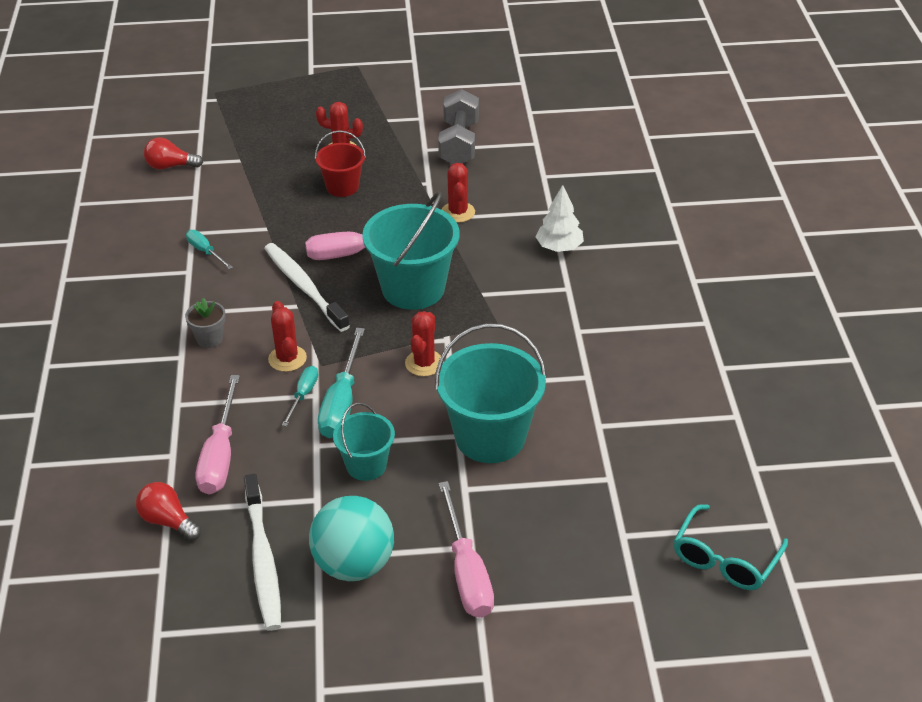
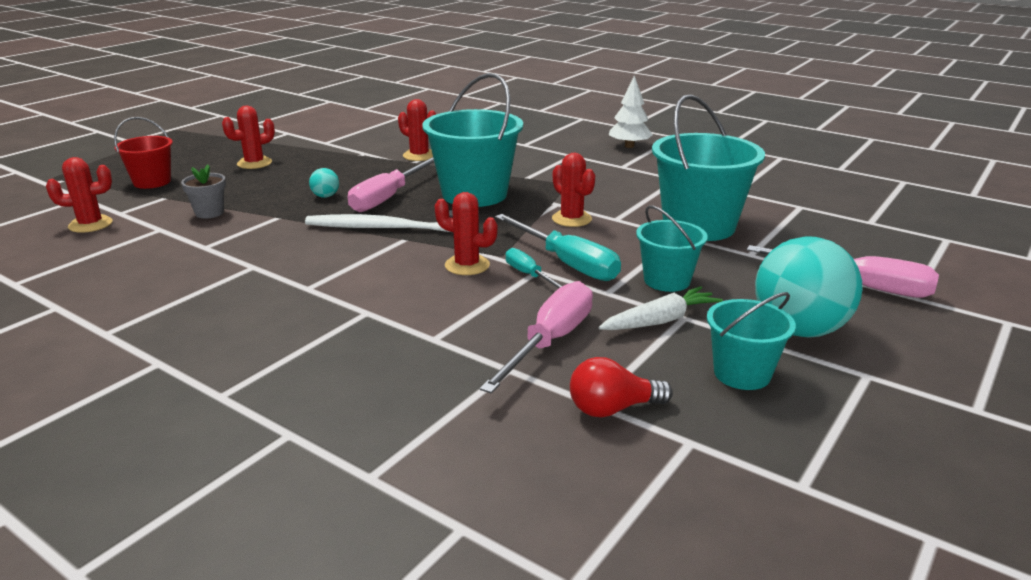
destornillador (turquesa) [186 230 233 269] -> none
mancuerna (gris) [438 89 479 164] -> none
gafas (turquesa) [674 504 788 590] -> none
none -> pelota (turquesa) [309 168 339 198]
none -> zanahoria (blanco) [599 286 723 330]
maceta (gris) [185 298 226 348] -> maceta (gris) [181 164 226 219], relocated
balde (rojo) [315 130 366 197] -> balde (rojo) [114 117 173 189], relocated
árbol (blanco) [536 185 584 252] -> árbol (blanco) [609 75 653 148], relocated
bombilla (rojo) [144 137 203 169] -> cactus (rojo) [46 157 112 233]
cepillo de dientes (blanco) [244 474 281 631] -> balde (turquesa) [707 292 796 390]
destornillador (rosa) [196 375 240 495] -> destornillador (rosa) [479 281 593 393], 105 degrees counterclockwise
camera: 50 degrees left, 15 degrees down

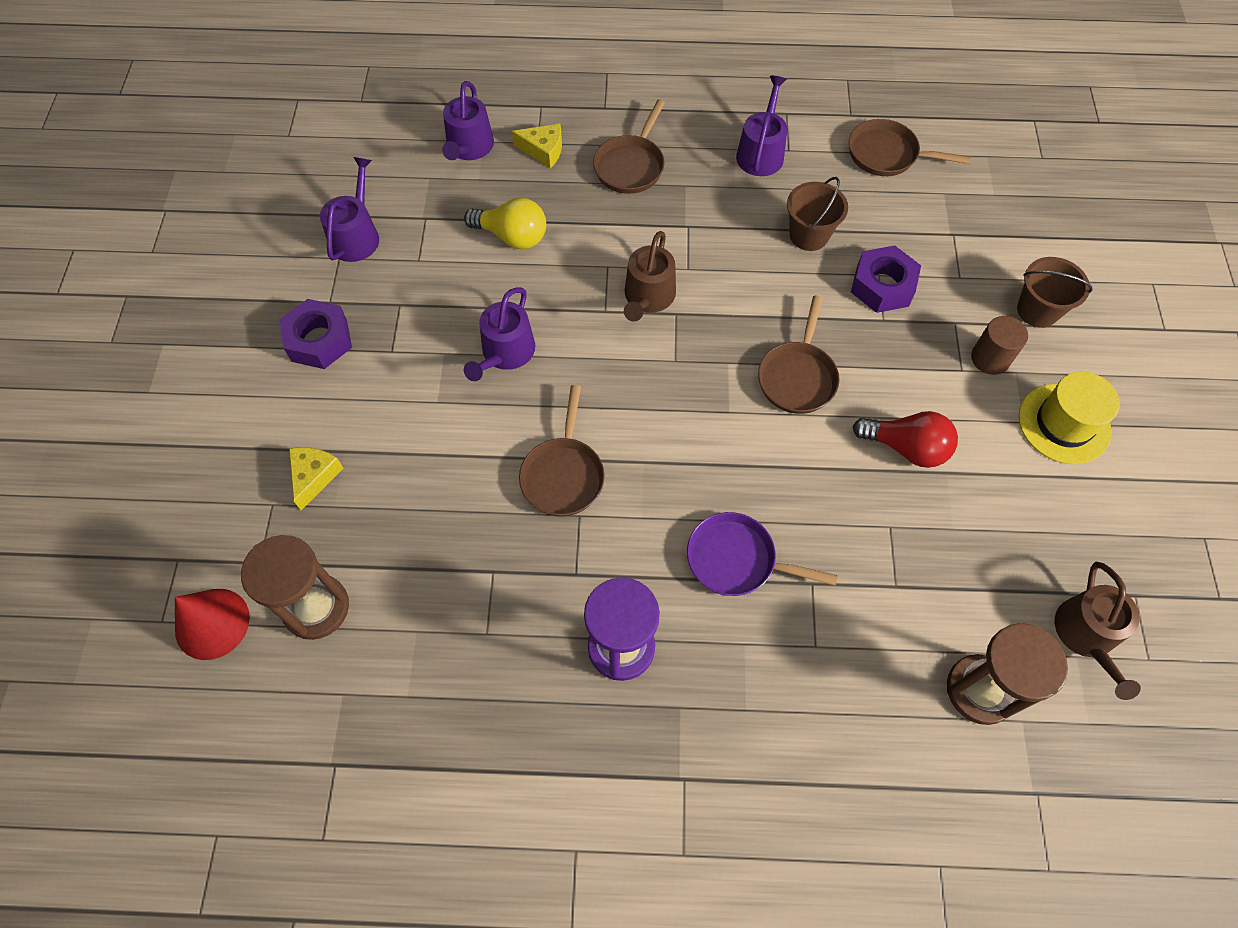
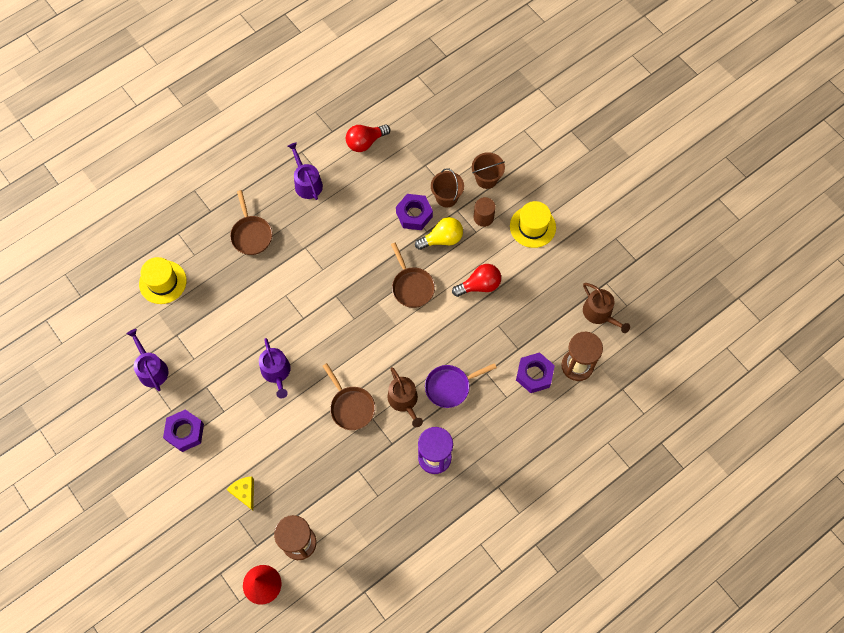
queso (amarillo) [512 124 562 168] -> none
none -> tuerca (morado) [516 352 555 393]
bombilla (amarillo) [464 198 546 249] -> bombilla (amarillo) [415 217 463 250], relocated
regadera (marrón) [624 231 676 322] -> regadera (marrón) [387 367 423 427], relocated
balde (marrón) [787 177 848 251] -> balde (marrón) [431 168 464 207], relocated
regadera (morado) [442 81 494 160] -> sombrero (amarillo) [139 257 187 304]
sartén (marrón) [849 119 971 176] -> bombilla (rojo) [346 124 390 152]
camera: 40 degrees left, 5 degrees up

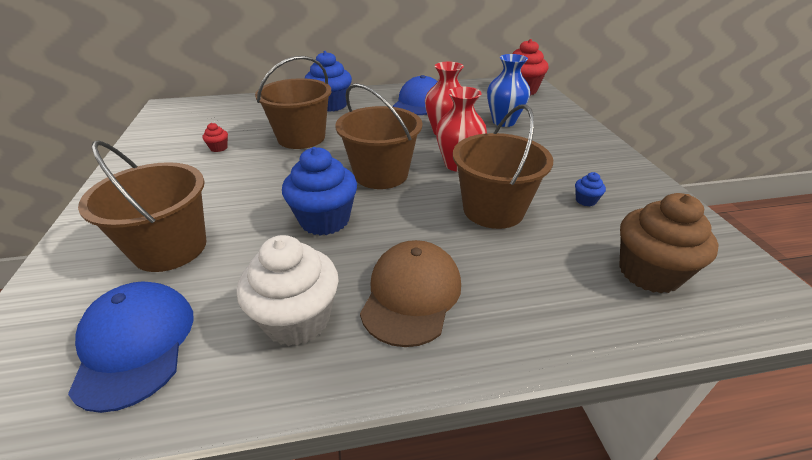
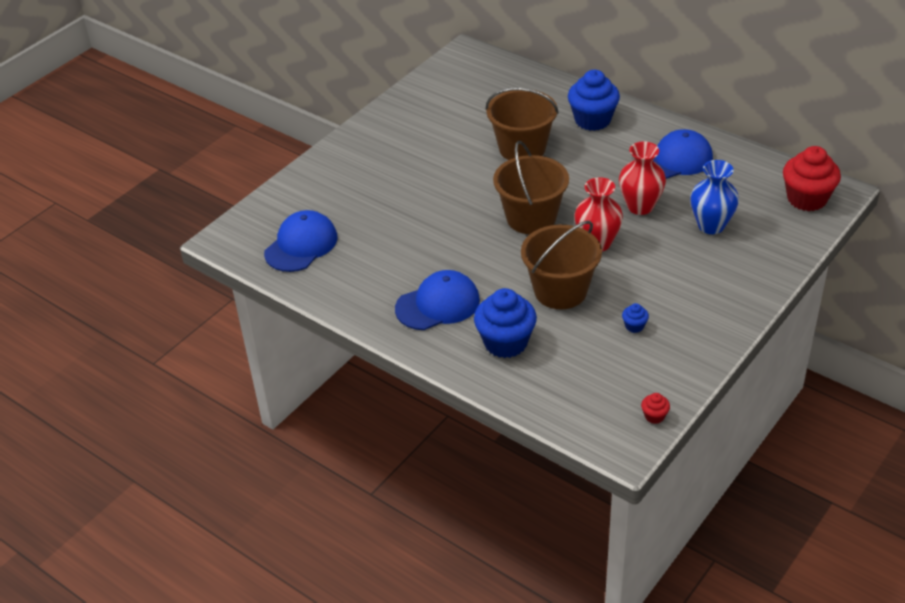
balde (marrón) [78 140 206 272] -> none
magdalena (blanco) [237 235 339 346] -> none
magdalena (marrón) [619 193 719 293] -> none
magdalena (rojo) [202 123 228 152] -> magdalena (rojo) [641 393 670 424], relocated
magdalena (azul) [282 147 357 236] -> magdalena (azul) [474 288 537 358], relocated
gorra (marrón) [360 240 461 347] -> gorra (azul) [395 270 480 330]
camera: 50 degrees right, 5 degrees up

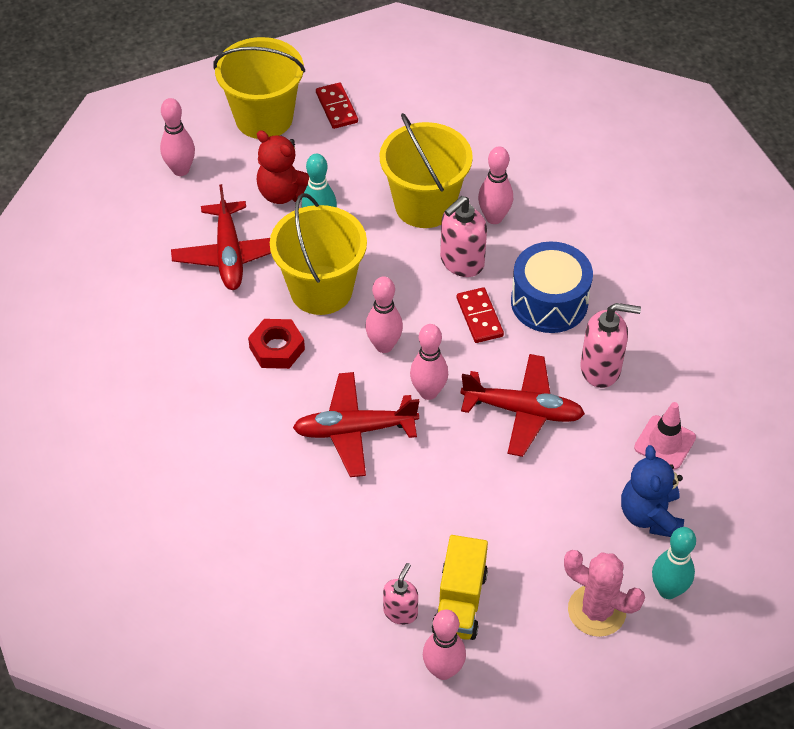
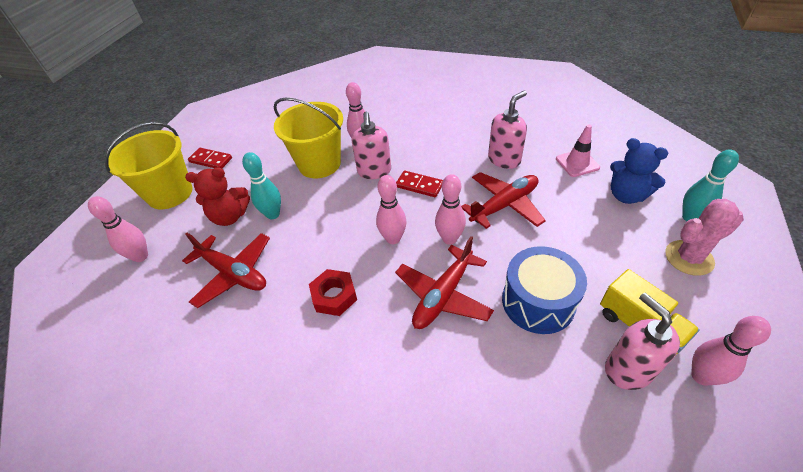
balde (amarillo) [270 193 367 315] -> none
tambor (azul) [511 241 593 333] -> tambor (azul) [502 246 587 334], relocated
dispensador de jabón (rosa) [383 563 418 625] -> dispensador de jabón (rosa) [605 293 680 390], x1.60
camera: 45 degrees left, 5 degrees down

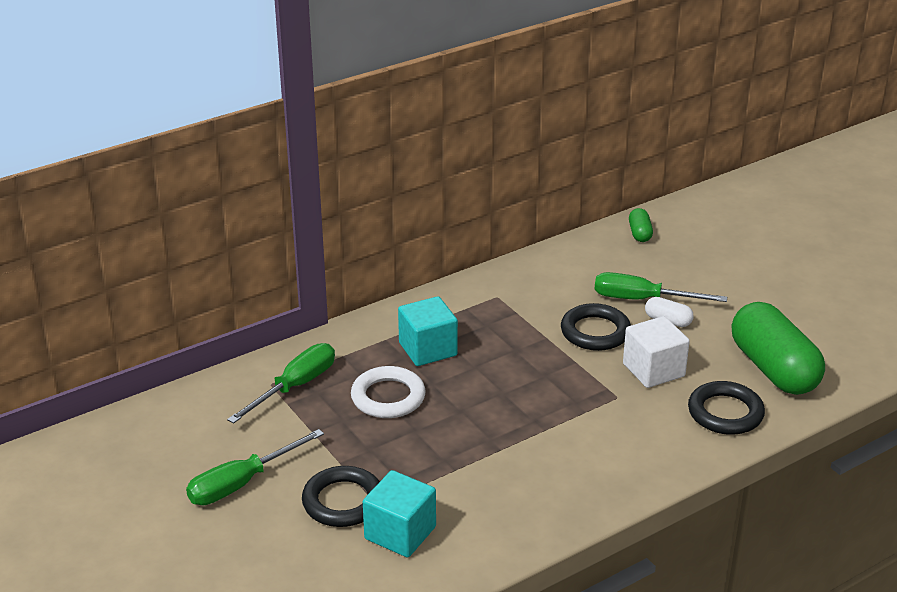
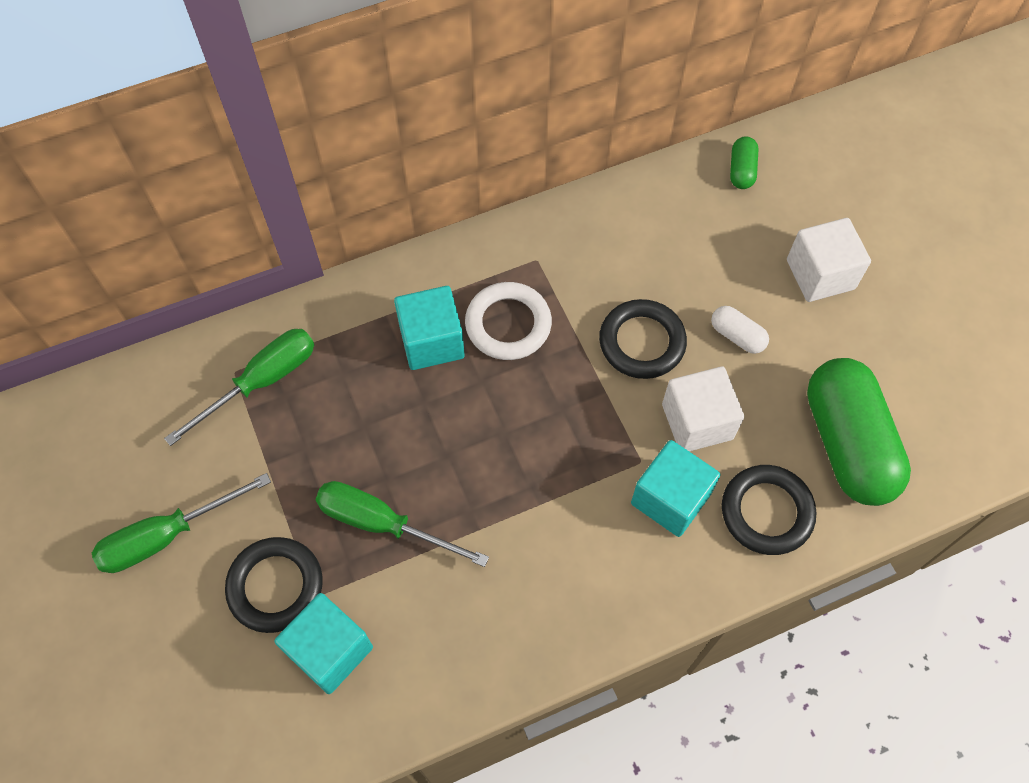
none -> cubo (turquesa) [631 440 720 537]
none -> cubo (blanco) [787 218 871 302]
anillo (blanco) [351 366 426 418] -> anillo (blanco) [465 282 552 360], relocated
destornillador (verde) [595 272 727 302] -> destornillador (verde) [316 481 489 567], relocated
camera: 10 degrees right, 30 degrees up

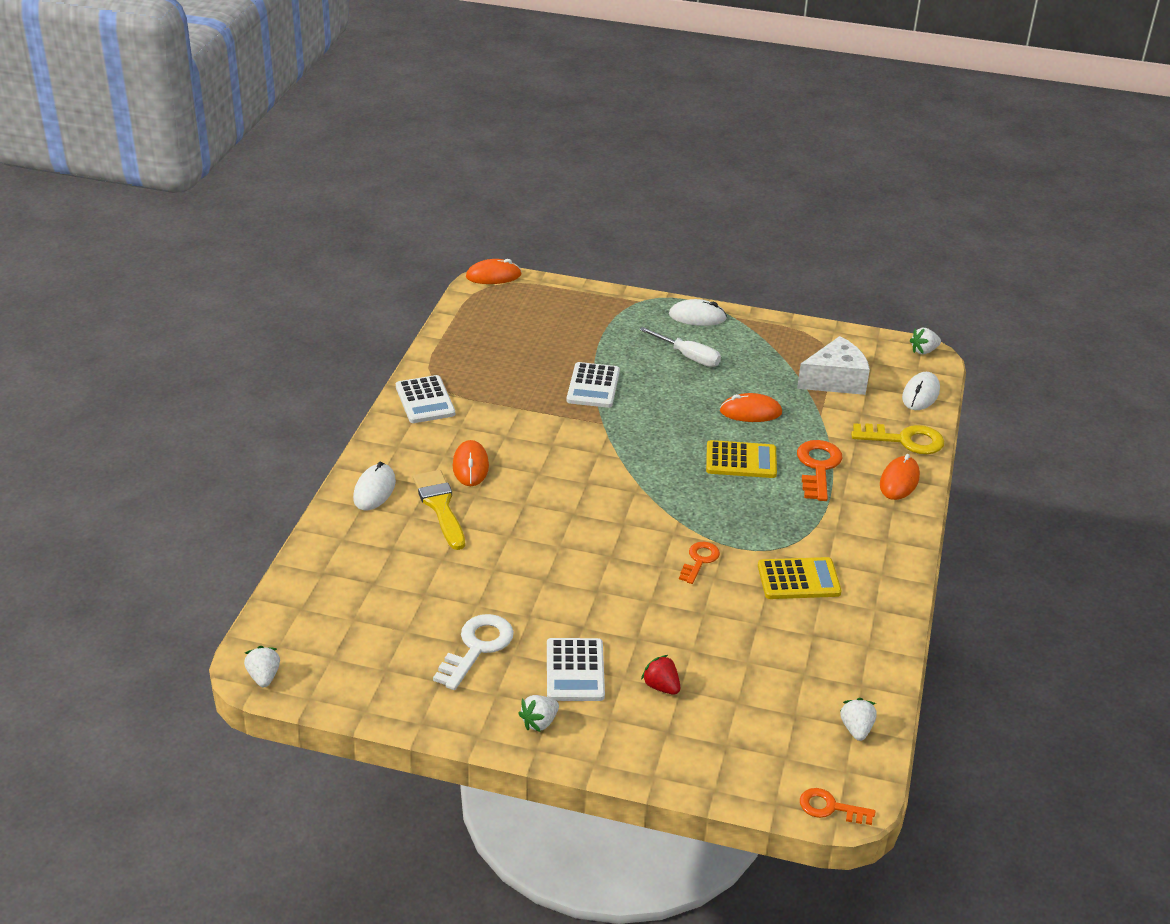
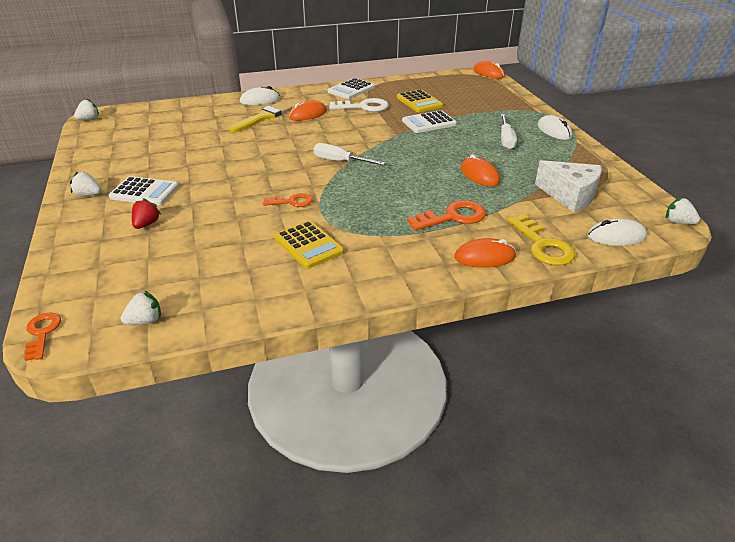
none -> destornillador (blanco) [313 143 385 165]
llave (blanco) [433 614 514 690] -> llave (blanco) [329 98 389 112], relocated
calculadora (amarillo) [706 440 777 478] -> calculadora (amarillo) [397 89 443 112], relocated
calculadora (blanco) [547 638 605 701] -> calculadora (blanco) [109 176 179 205], 135 degrees counterclockwise
camera: 60 degrees right, 0 degrees up

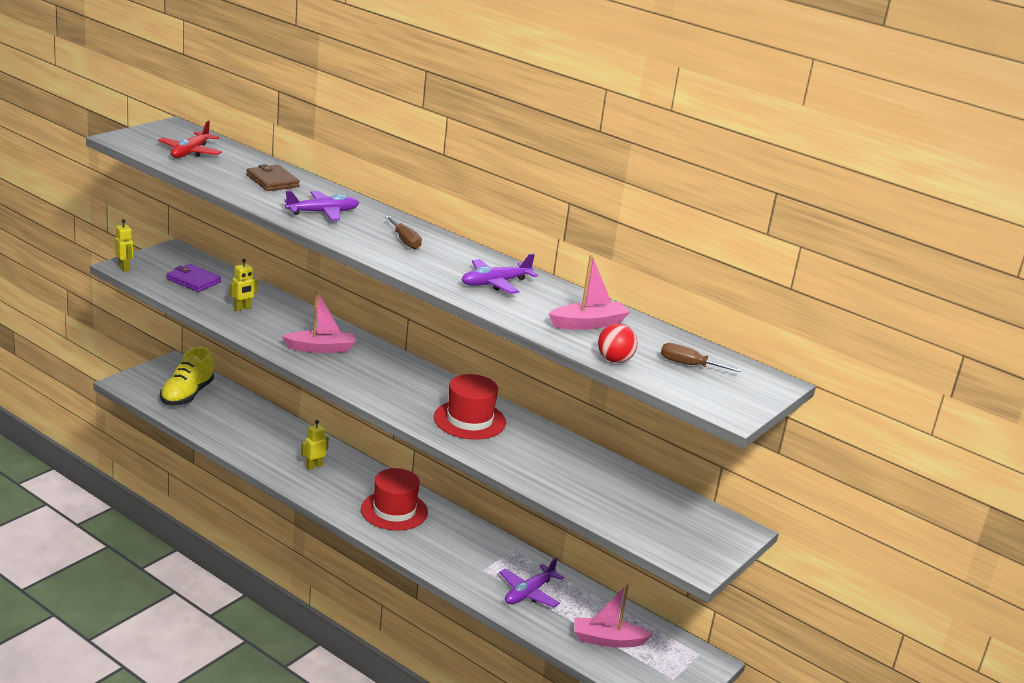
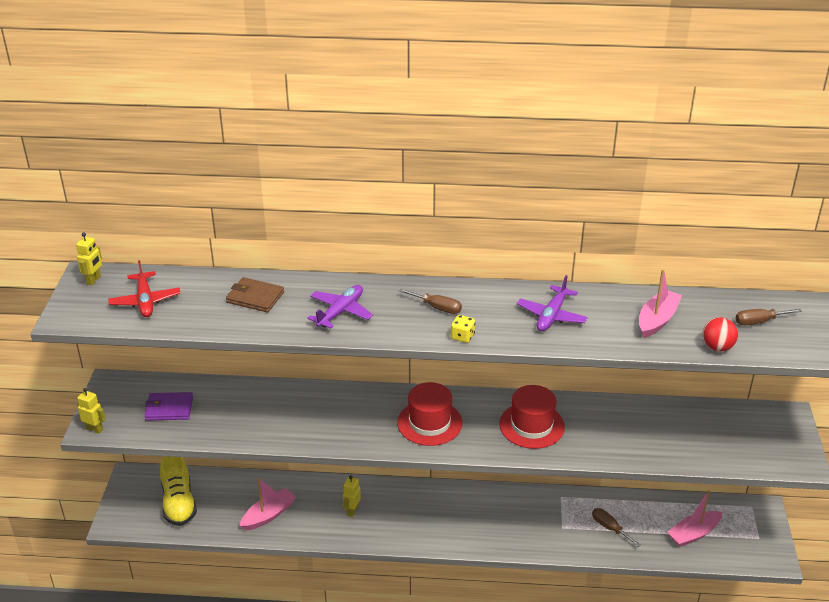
none -> dado (amarillo) [451 315 475 343]
robot (amarillo) [230 259 258 311] -> robot (amarillo) [76 232 102 286], relocated
barco (rosa) [282 290 355 353] -> barco (rosa) [239 478 296 531], relocated
sombrero (rojo) [361 468 428 531] -> sombrero (rojo) [397 382 462 446], relocated
avión (morado) [499 557 564 607] -> destornillador (marrón) [592 508 641 547]
camera: 30 degrees left, 10 degrees up

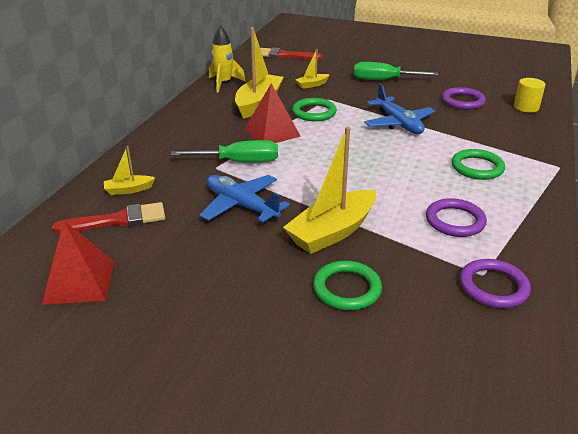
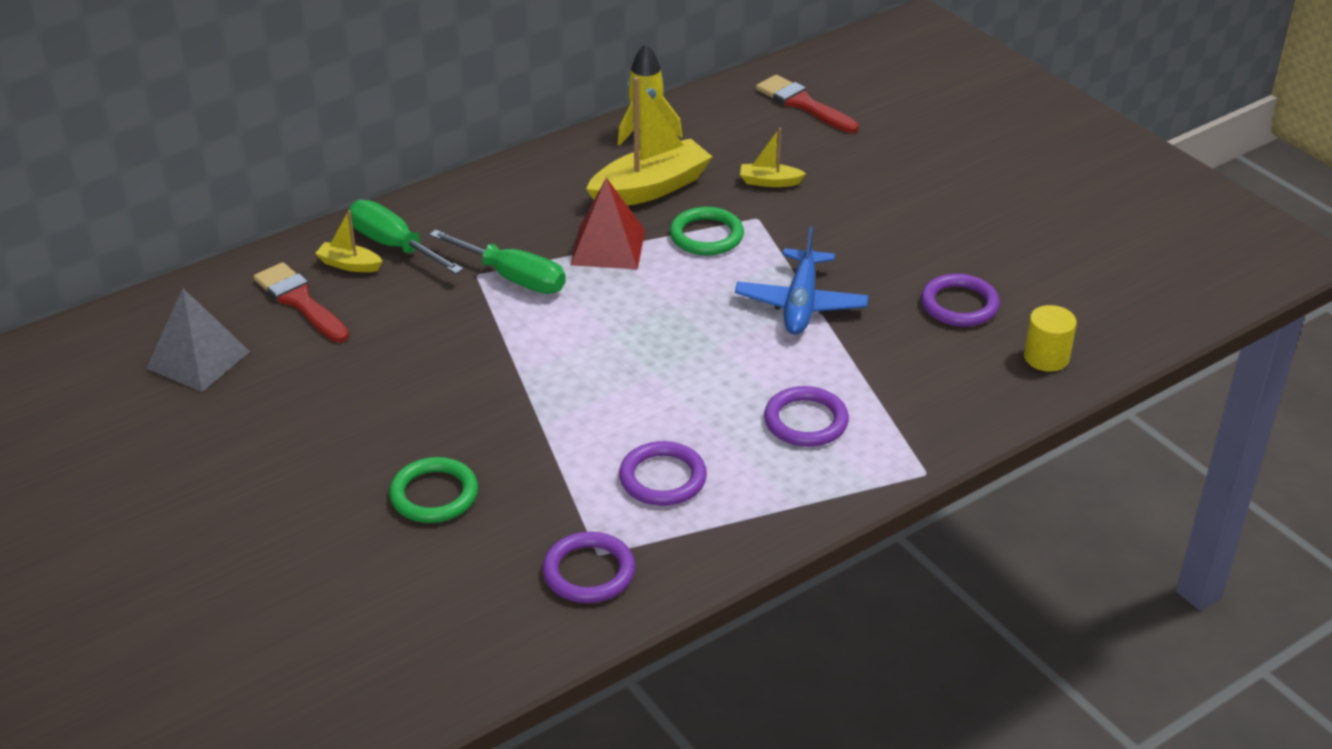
avión (azul) [200 175 290 223] -> none
barco (amarillo) [283 127 376 254] -> none
destornillador (verde) [354 62 438 80] -> destornillador (verde) [348 200 463 274], relocated
pirámide (rojo) [42 221 115 305] -> pirámide (gris) [146 288 250 392]
anillo (verde) [452 149 505 180] -> anillo (morado) [764 386 849 447]
pincel (rojo) [52 202 165 233] -> pincel (rojo) [254 262 349 342], 150 degrees counterclockwise
camera: 35 degrees right, 5 degrees up

